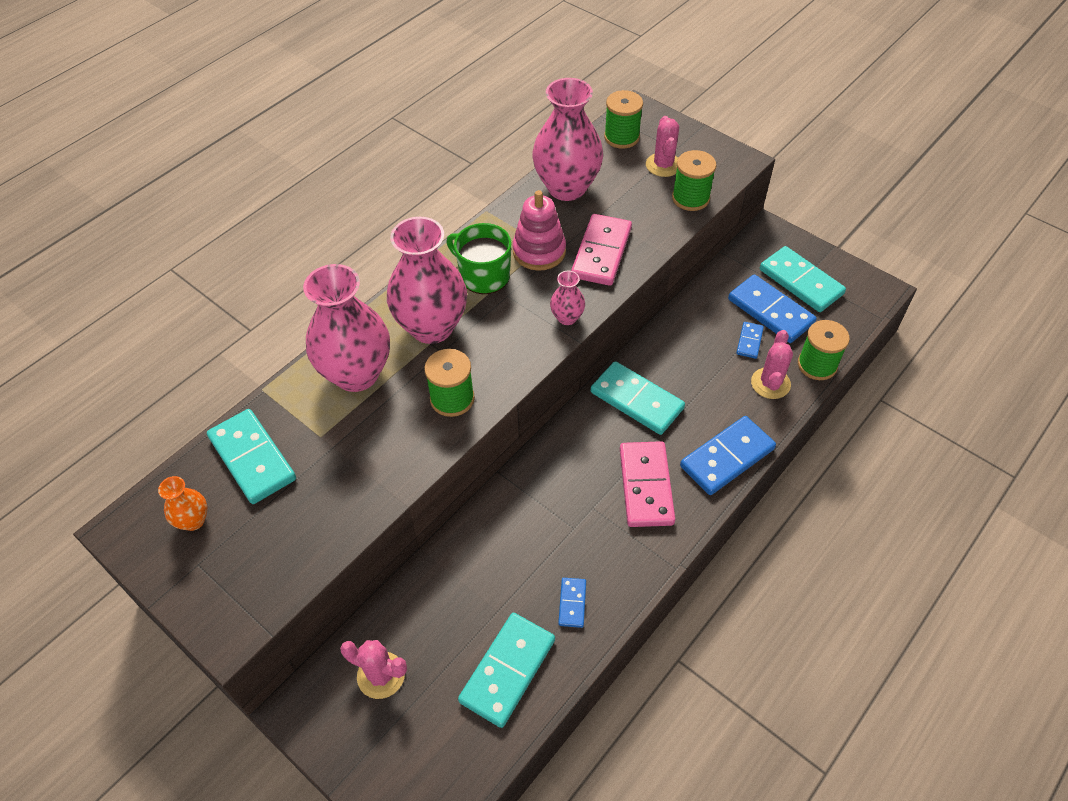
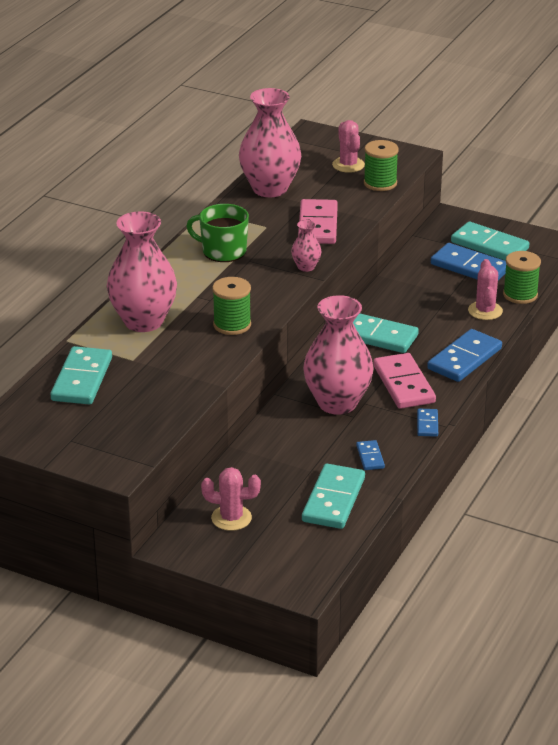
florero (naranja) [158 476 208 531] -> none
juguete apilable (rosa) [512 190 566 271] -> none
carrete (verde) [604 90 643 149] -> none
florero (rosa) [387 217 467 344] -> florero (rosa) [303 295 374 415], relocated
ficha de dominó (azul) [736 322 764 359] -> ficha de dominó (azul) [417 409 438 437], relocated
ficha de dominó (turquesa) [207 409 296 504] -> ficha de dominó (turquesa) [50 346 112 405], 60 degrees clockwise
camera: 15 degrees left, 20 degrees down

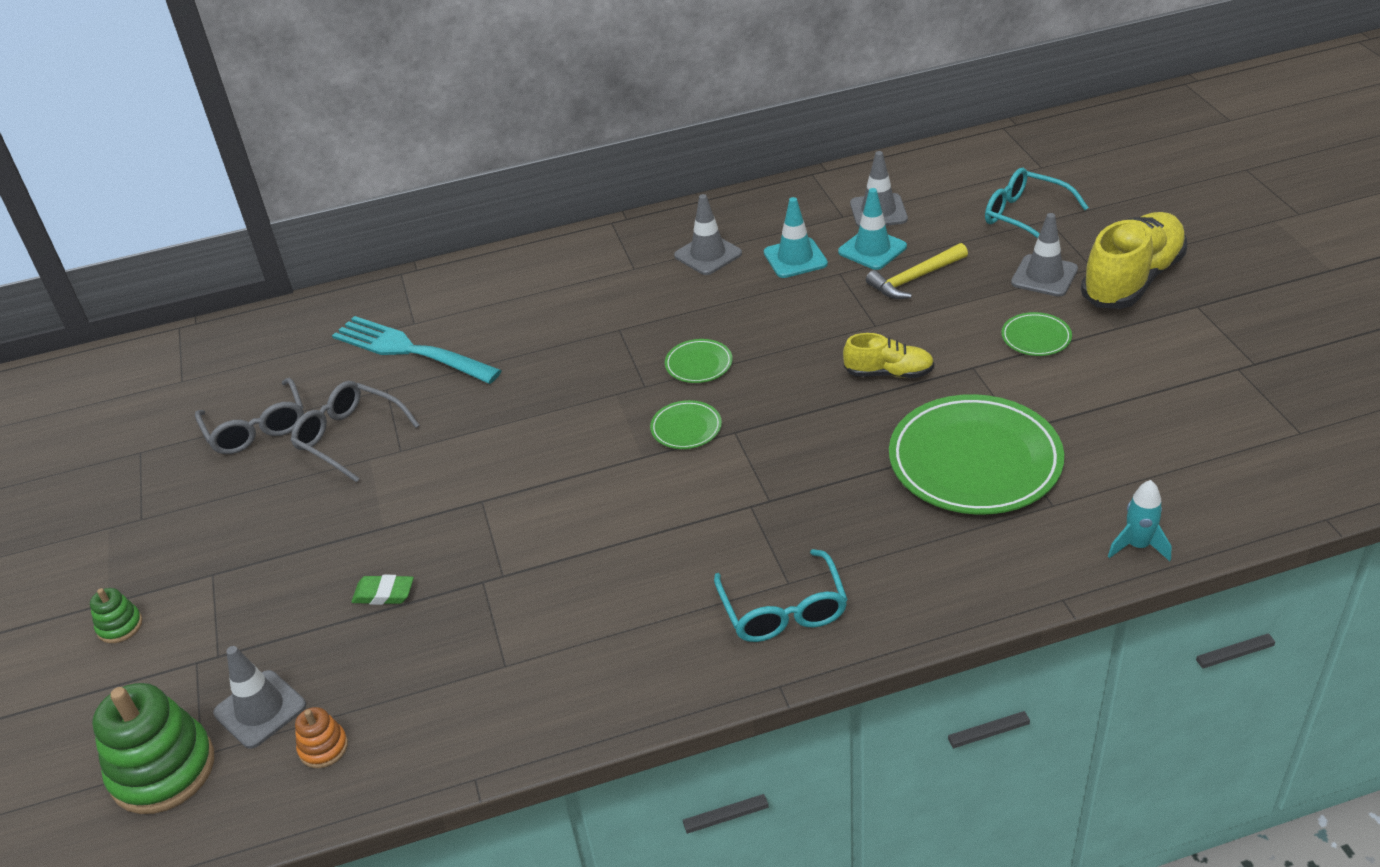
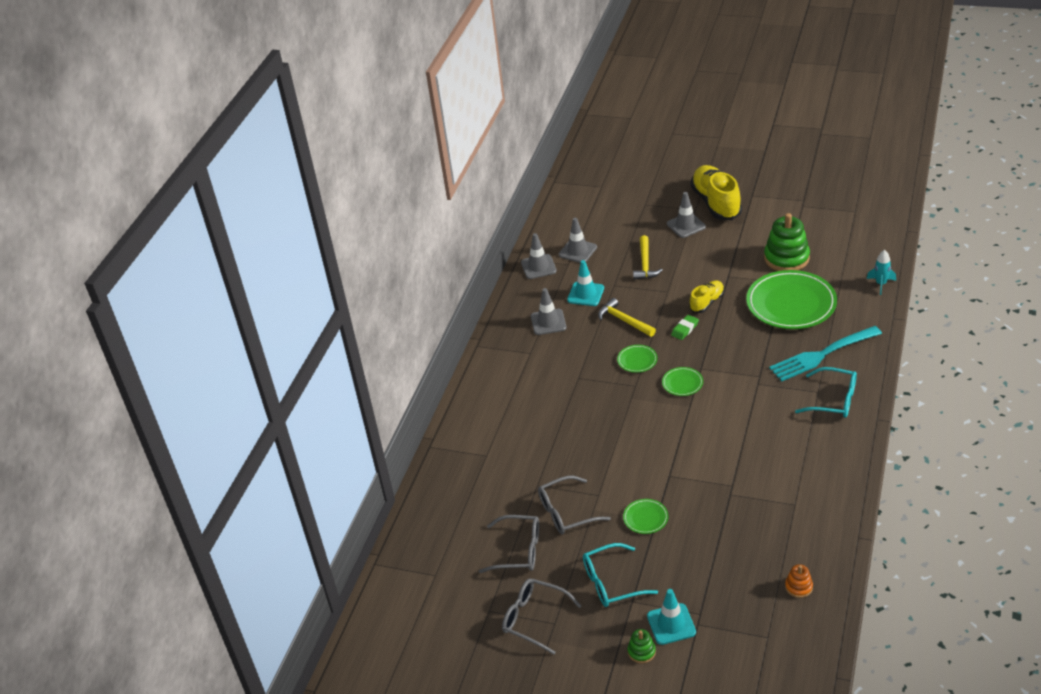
none -> gafas (gris) [502 578 581 655]
none -> martillo (amarillo) [598 298 656 337]
juguete apilable (verde) [92 683 214 814] -> juguete apilable (verde) [764 213 810 271], relocated
cono de tráfico (gris) [213 646 306 749] -> cono de tráfico (gris) [521 233 557 279], relocated
tenedor (turquesa) [332 316 502 384] -> tenedor (turquesa) [769 326 882 381], relocated
goma de borrar (verde) [351 575 414 605] -> goma de borrar (verde) [671 315 699 340], relocated
cono de tráfico (turquesa) [838 188 907 270] -> cono de tráfico (turquesa) [647 589 696 645], relocated
gafas (turquesa) [985 168 1089 239] -> gafas (turquesa) [583 543 658 607], relocated
plato (verde) [1001 312 1072 356] -> plato (verde) [623 499 669 534], relocated
camera: 55 degrees left, 0 degrees up

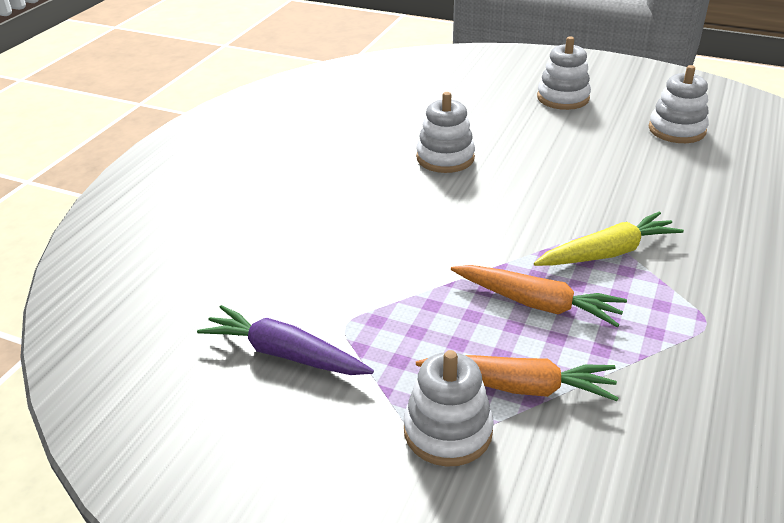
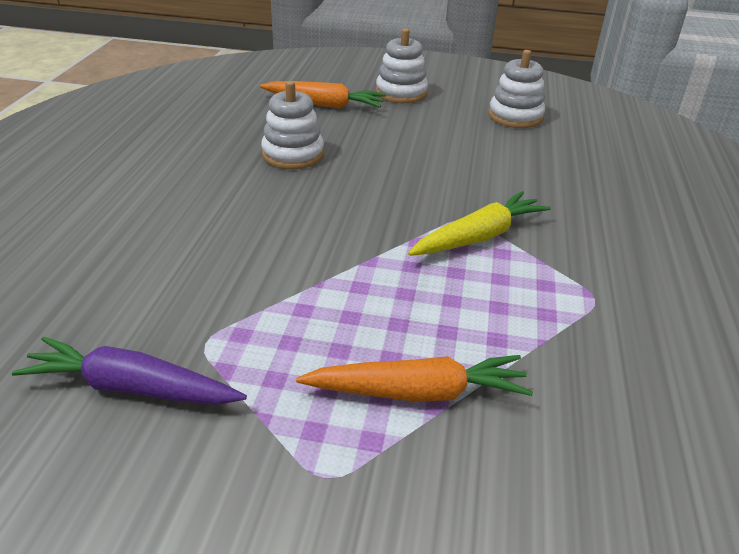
juguete apilable (blanco) [404 350 494 467] -> none
zanahoria (naranja) [451 265 627 327] -> zanahoria (naranja) [260 81 386 109], relocated
camera: 15 degrees left, 0 degrees up

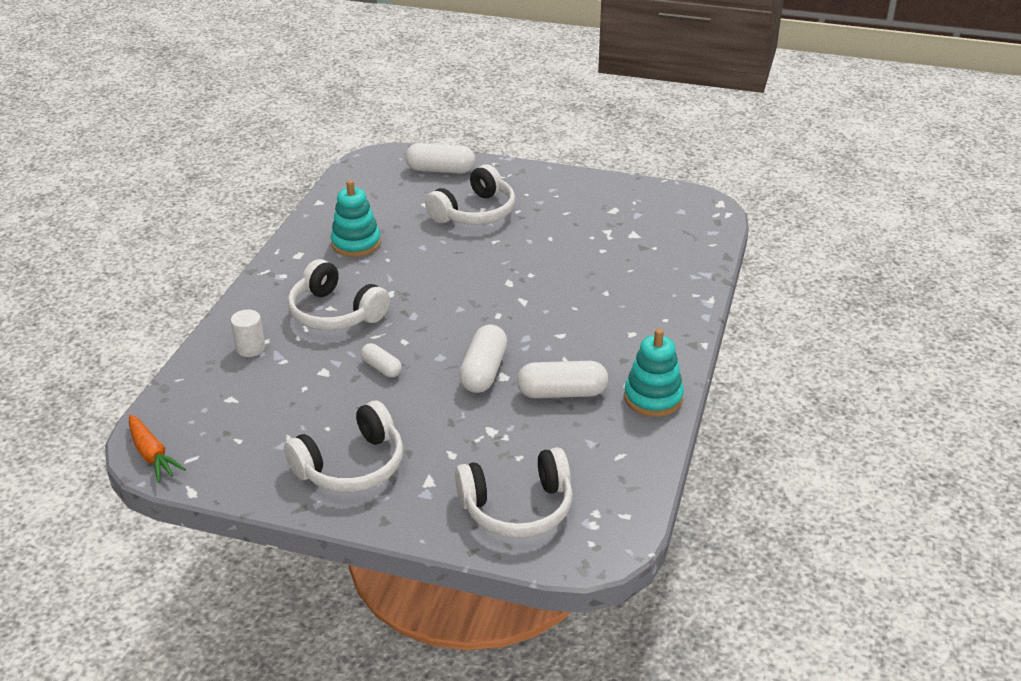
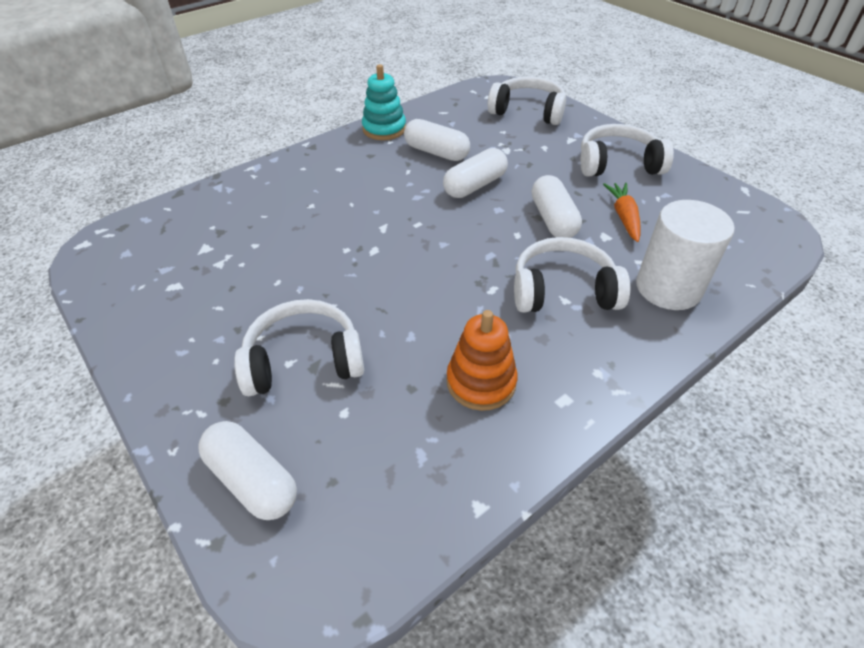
zanahoria (naranja) [129 415 186 483] -> zanahoria (naranja) [603 183 640 242], relocated
juguete apilable (turquesa) [331 180 381 257] -> juguete apilable (naranja) [447 310 518 411]
auriculares (blanco) [288 259 390 330] -> auriculares (blanco) [514 237 630 313], 75 degrees counterclockwise
cilindro (blanco) [231 309 265 357] -> cilindro (blanco) [636 200 735 310], x2.04
cápsula (blanco) [361 343 402 378] -> cápsula (blanco) [532 175 582 238], x1.70
camera: 145 degrees left, 10 degrees up

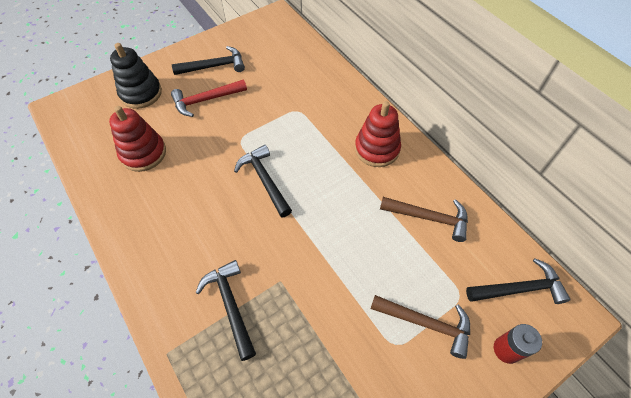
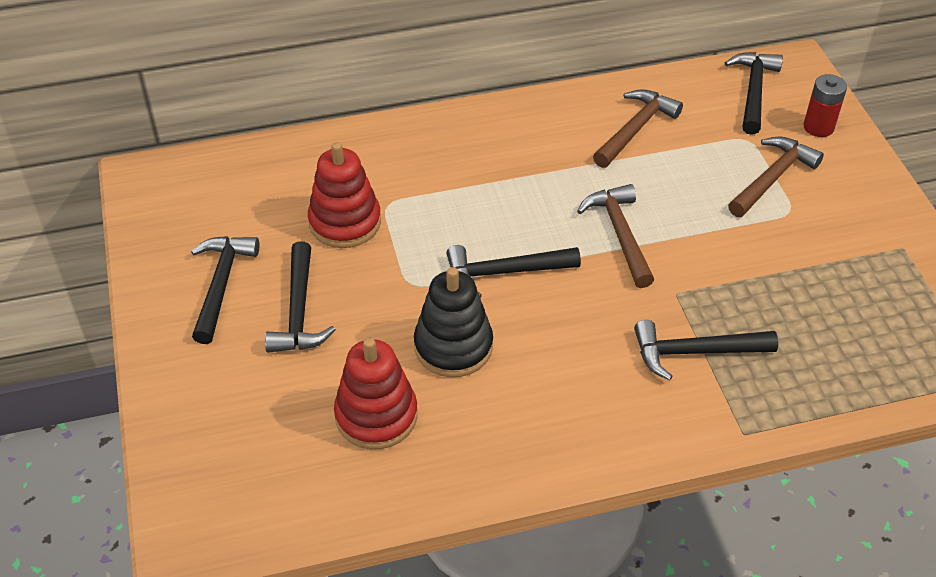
none -> martillo (marrón) [577 184 654 288]
juguete apilable (negro) [110 43 162 109] -> juguete apilable (negro) [414 267 493 377], relocated
juguete apilable (rojo) [355 101 401 167] -> juguete apilable (rojo) [308 142 381 248], relocated
martillo (rojo) [171 79 247 117] -> martillo (negro) [265 241 336 353]
camera: 70 degrees left, 10 degrees down

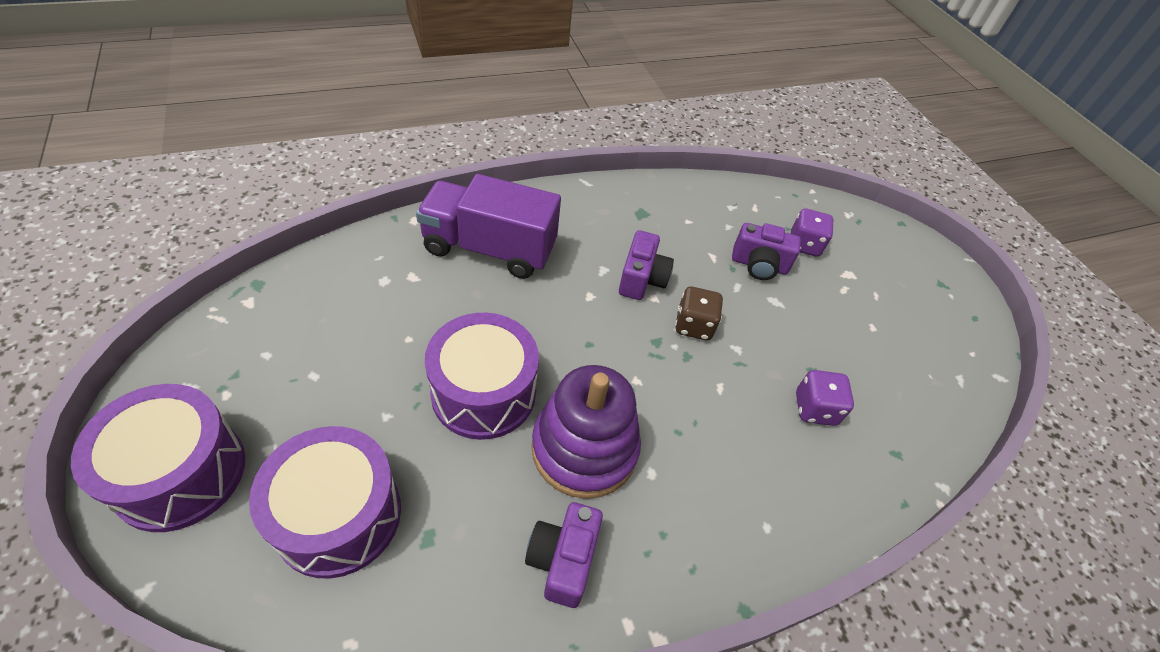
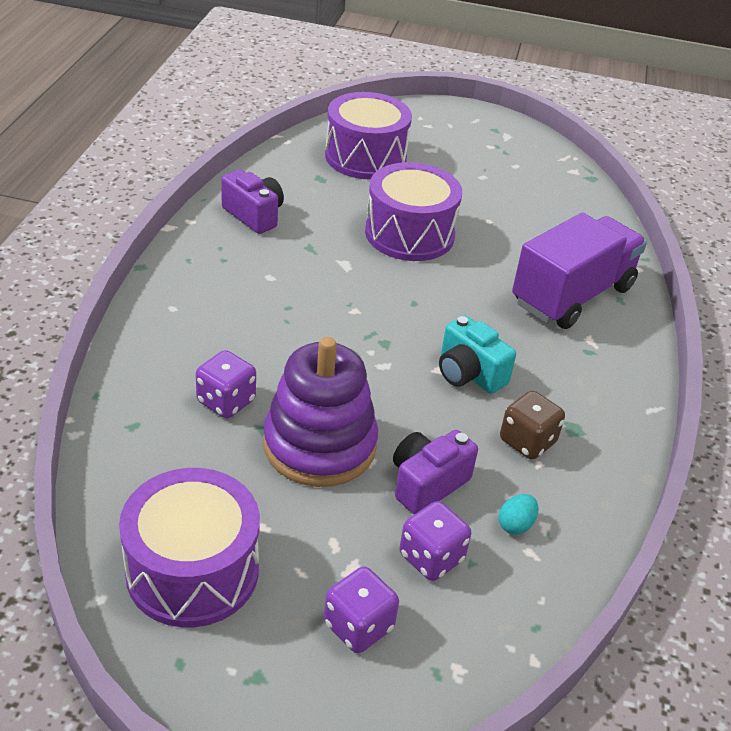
none -> dado (morado) [324 567 399 653]
none -> huevo (turquesa) [499 494 539 535]
tambor (morado) [71 384 245 532] -> tambor (morado) [119 468 260 628], relocated
juguete apilable (morado) [531 365 641 499] -> juguete apilable (morado) [263 337 378 487], relocated
dado (marrón) [675 287 723 340] -> dado (marrón) [500 391 565 460], relocated
cámara (morado) [619 230 674 300] -> cámara (turquesa) [439 315 516 394]
camera: 125 degrees right, 10 degrees down

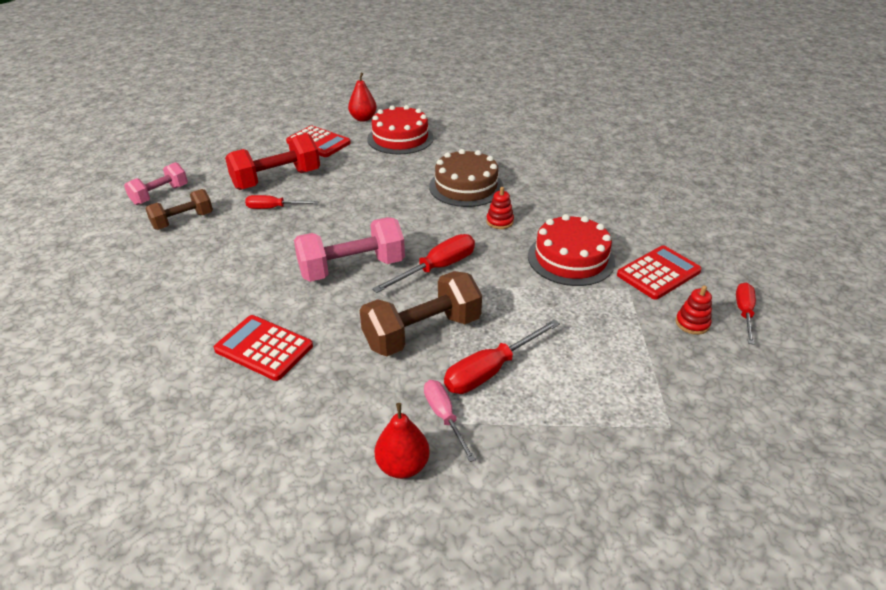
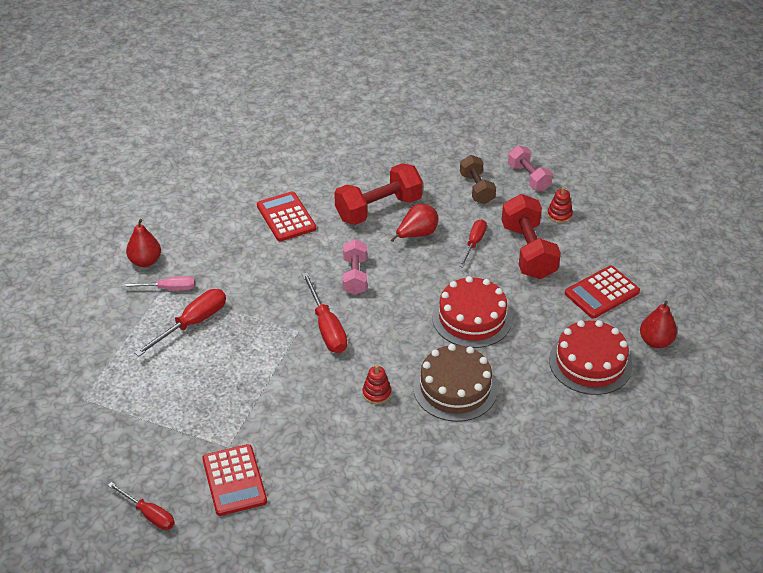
mancuerna (marrón) [360 271 482 356] -> none
none -> mancuerna (rojo) [334 163 423 225]
none -> pera (rojo) [391 204 438 242]
tarta (rojo) [528 214 615 286] -> tarta (rojo) [432 276 512 348], relocated
juguete apilable (rojo) [676 285 712 335] -> juguete apilable (rojo) [547 187 573 223], relocated
calculadora (rojo) [214 315 313 381] -> calculadora (rojo) [257 192 316 241], 75 degrees counterclockwise
destornillador (rojo) [444 319 560 394] -> destornillador (rojo) [134 289 226 357], 60 degrees clockwise
mancuerna (rosa) [294 217 405 282] -> mancuerna (rosa) [343 239 367 295], x0.63
camera: 110 degrees right, 5 degrees up

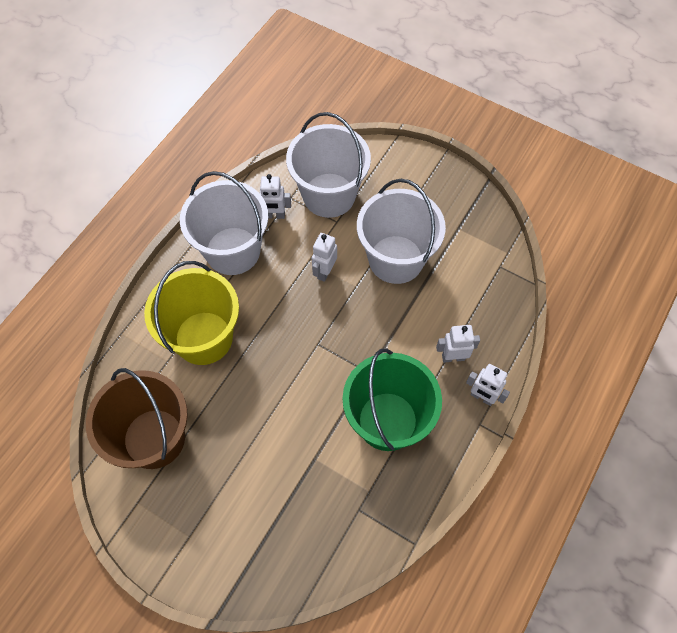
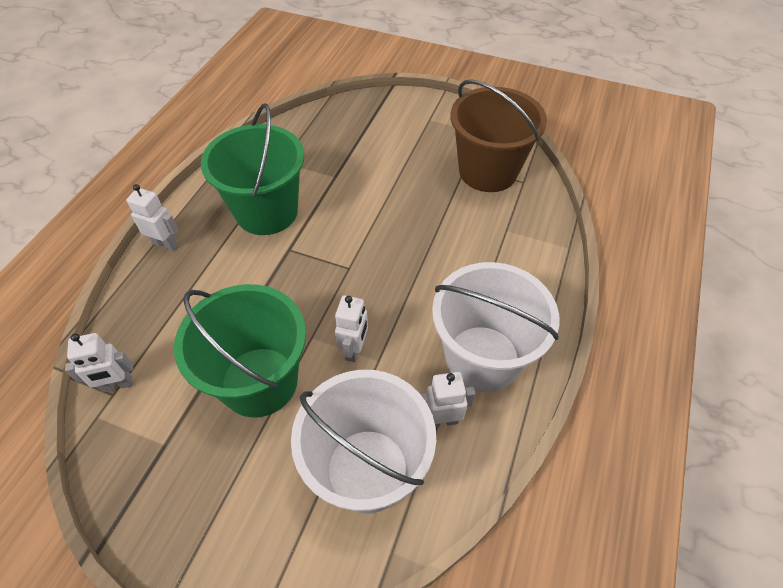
balde (amarillo) [144 261 239 365] -> none
robot (blanco) [436 325 480 363] -> robot (blanco) [65 333 133 393], relocated
balde (blanco) [357 179 446 284] -> balde (verde) [174 284 306 417]
camera: 170 degrees right, 10 degrees down

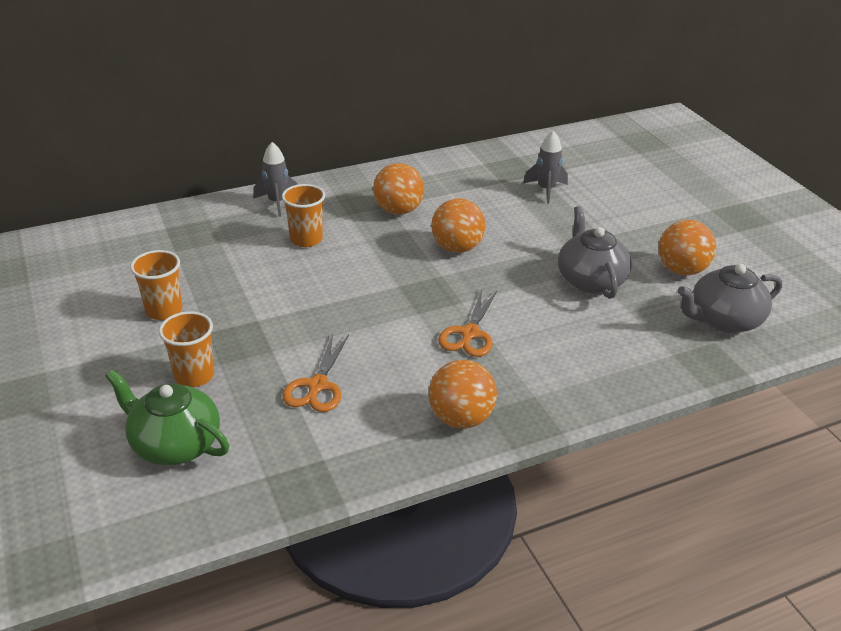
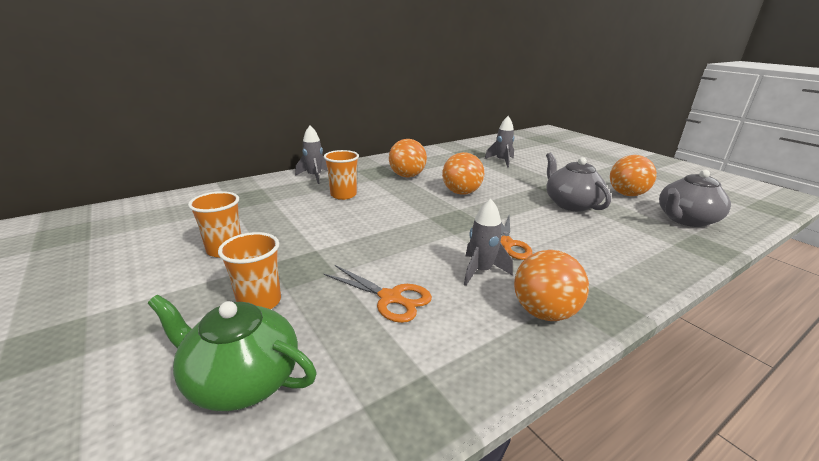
none -> cohete (gris) [464 199 513 286]
tijeras (naranja) [283 334 349 412] -> tijeras (naranja) [323 265 432 323], 60 degrees counterclockwise
camera: 10 degrees left, 10 degrees down

